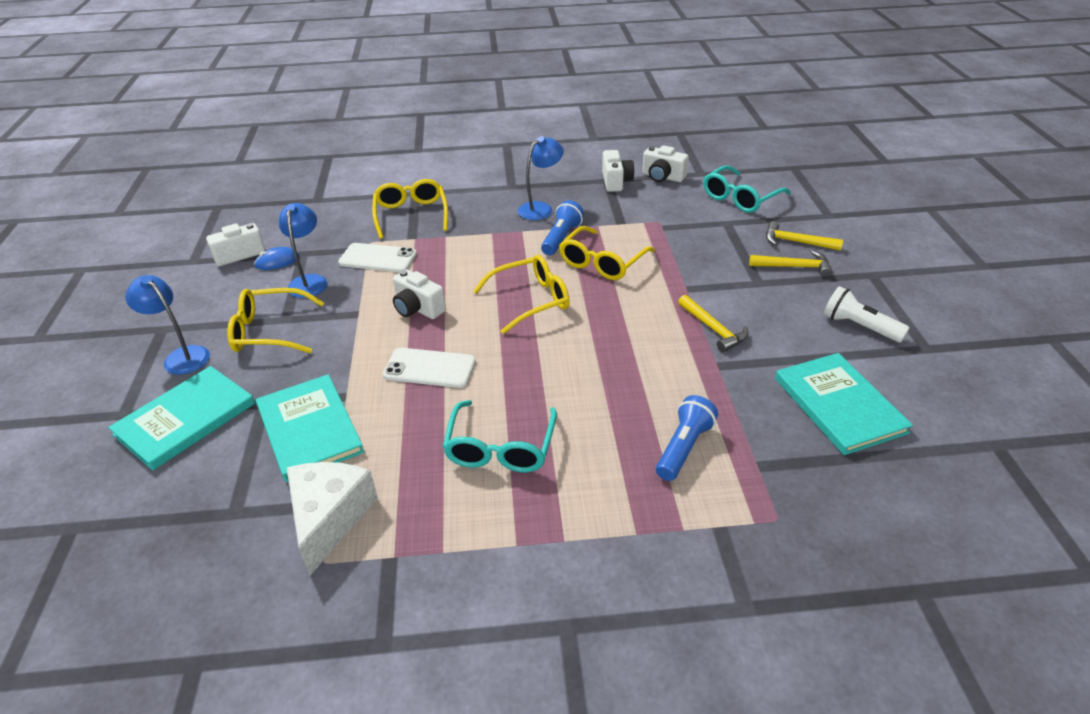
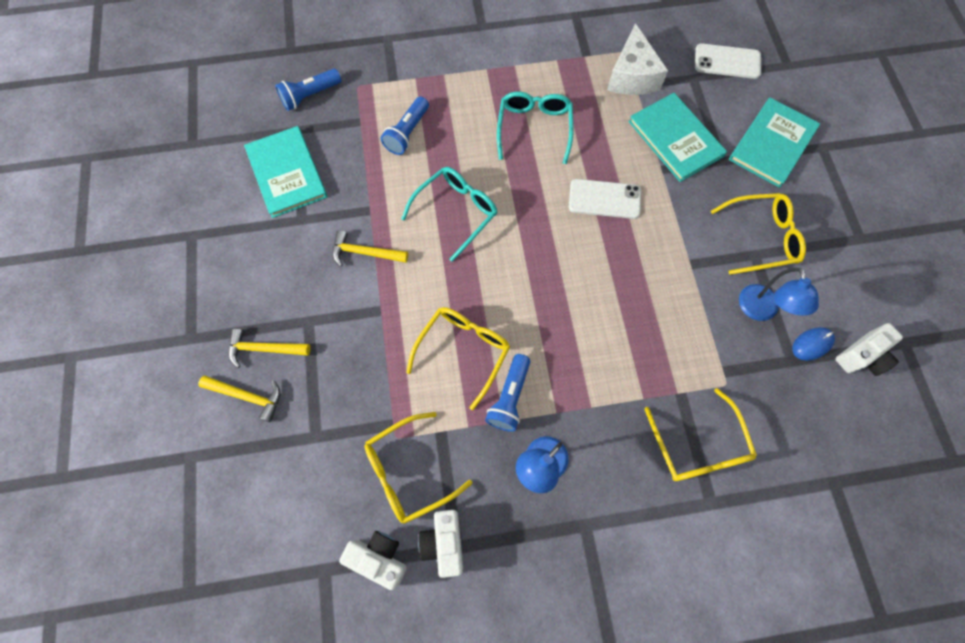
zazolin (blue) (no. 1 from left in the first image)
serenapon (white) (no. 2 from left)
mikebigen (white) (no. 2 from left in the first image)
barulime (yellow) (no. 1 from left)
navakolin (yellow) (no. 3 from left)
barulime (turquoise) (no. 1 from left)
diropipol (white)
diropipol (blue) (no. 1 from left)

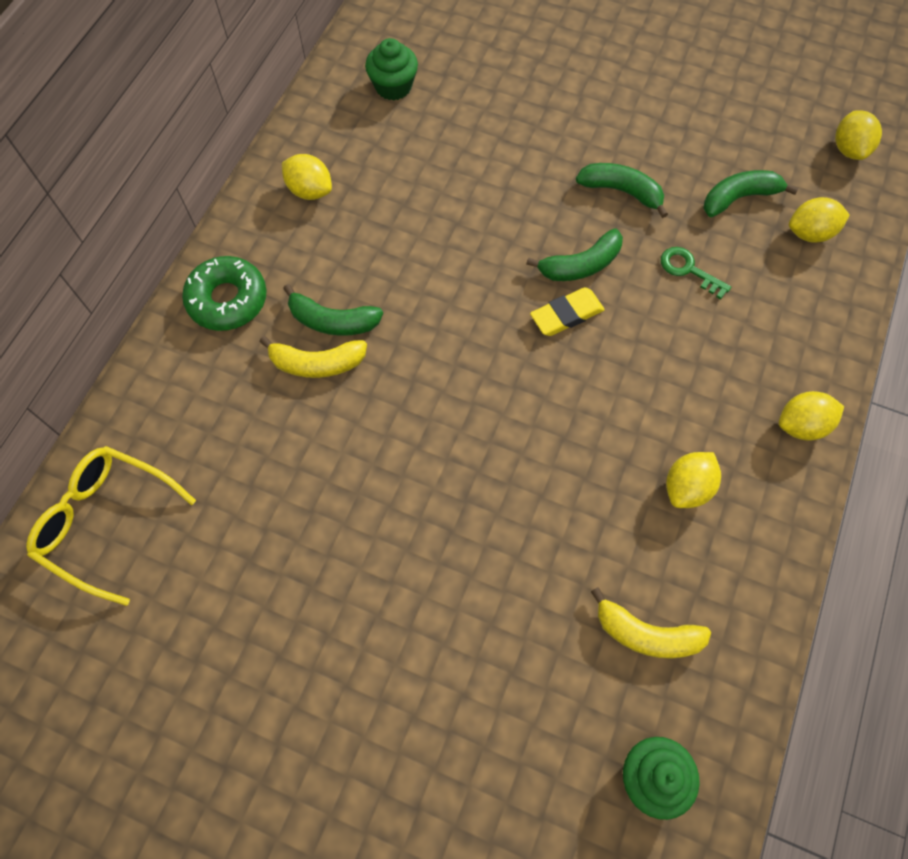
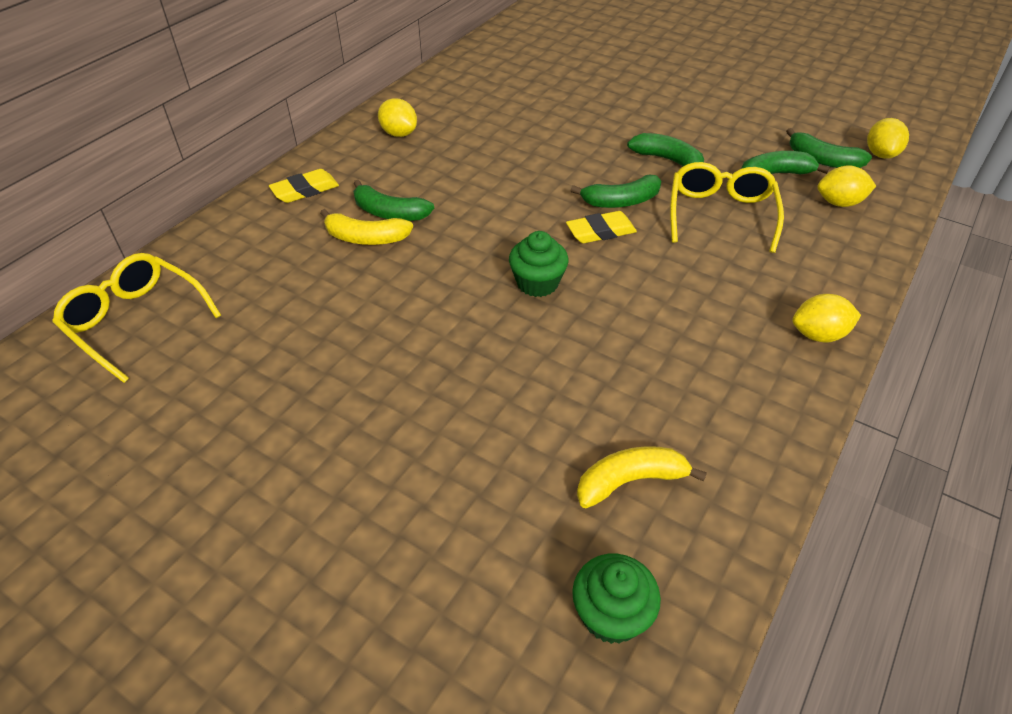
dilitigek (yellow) (no. 1 from left)
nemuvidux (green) (no. 1 from left)
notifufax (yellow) (no. 2 from left)
barulime (yellow) (no. 2 from left)
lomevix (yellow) (no. 2 from left in the first image)
notifufax (green) (no. 5 from left)

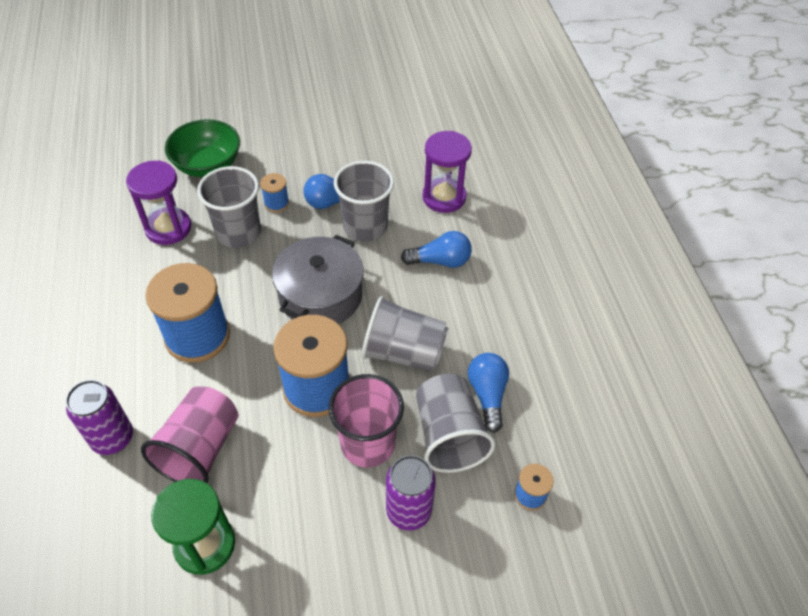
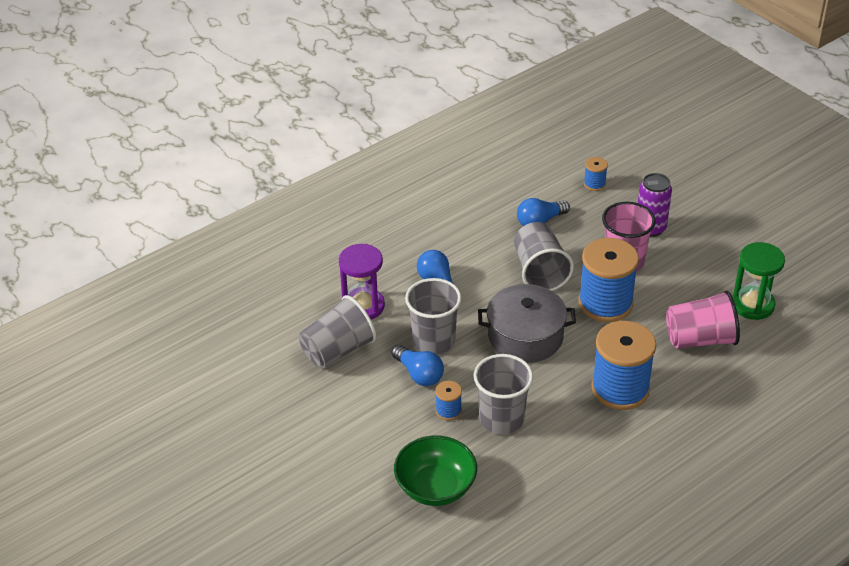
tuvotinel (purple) (no. 1 from left in the first image)
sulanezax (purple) (no. 1 from left in the first image)
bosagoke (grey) (no. 1 from left)

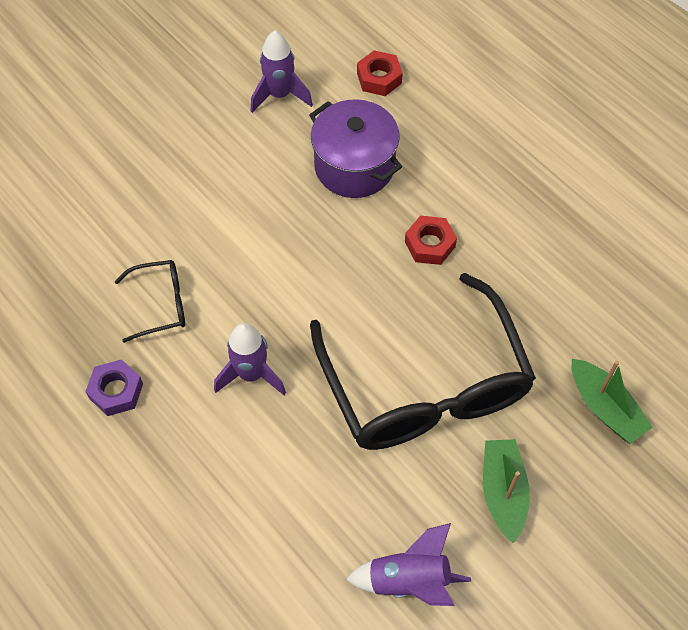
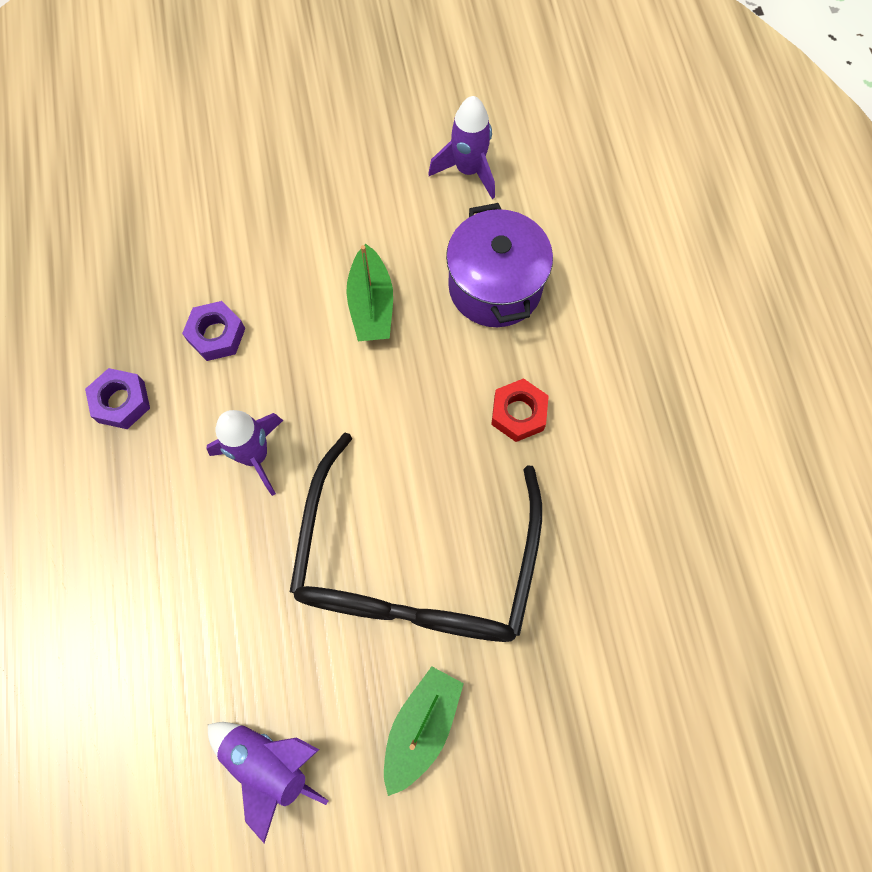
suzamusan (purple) (no. 2 from left)
suzamusan (red) (no. 1 from left in the first image)
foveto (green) (no. 1 from left)

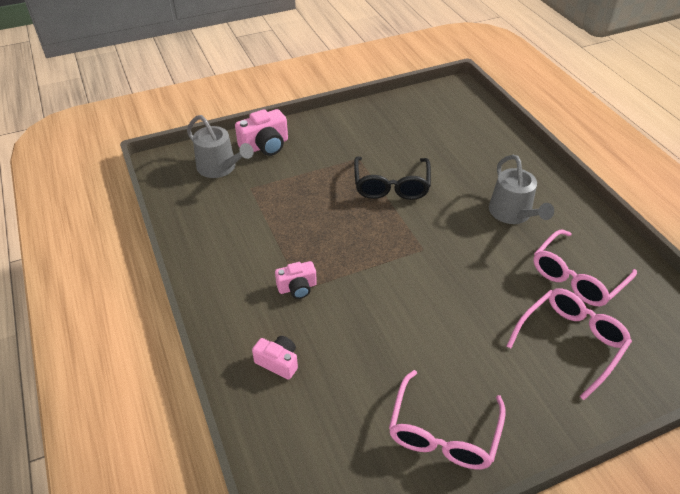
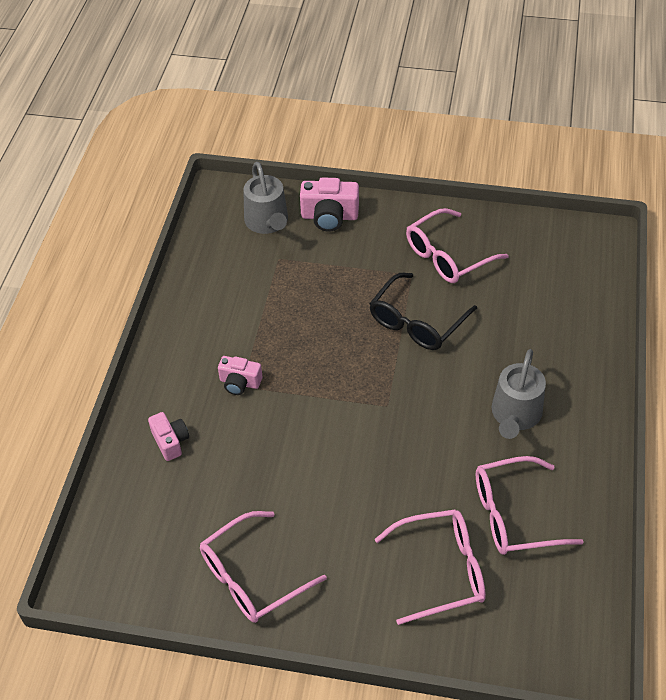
barulime (pink) (no. 3 from left)

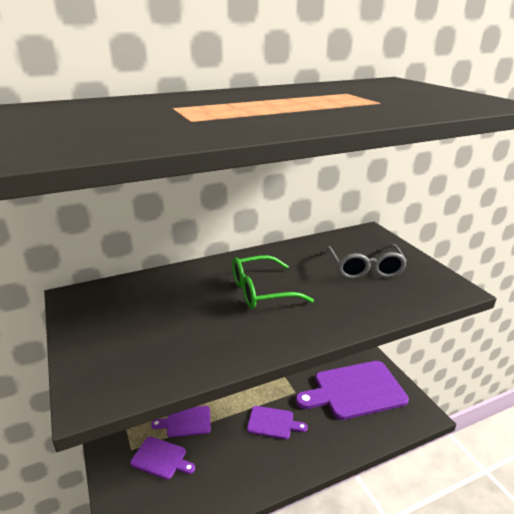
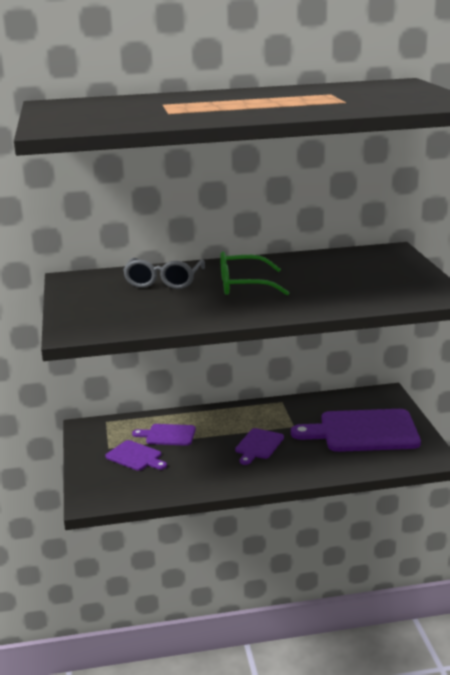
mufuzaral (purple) (no. 3 from left)
barulime (grey)

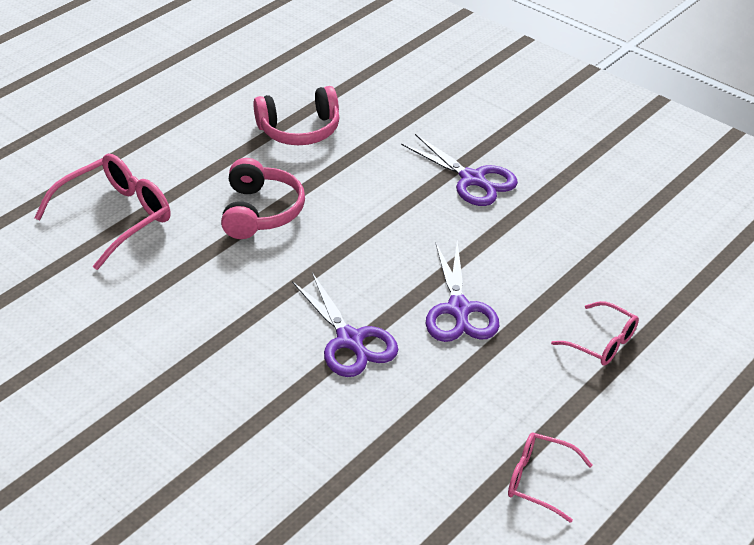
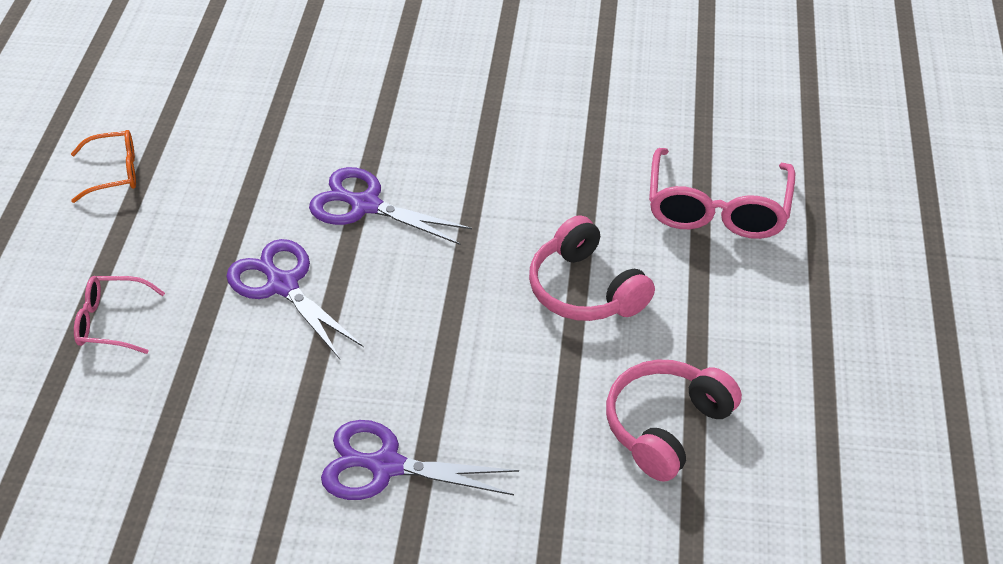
barulime (orange)

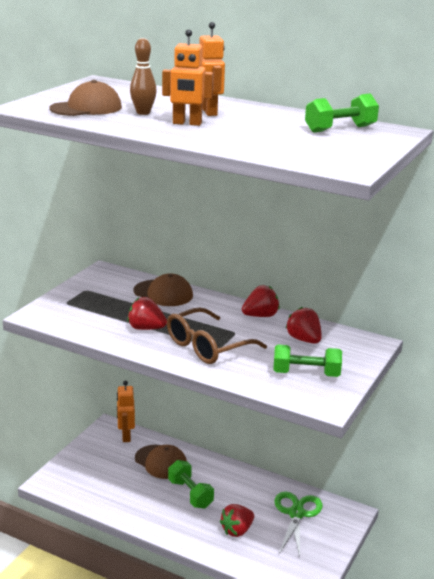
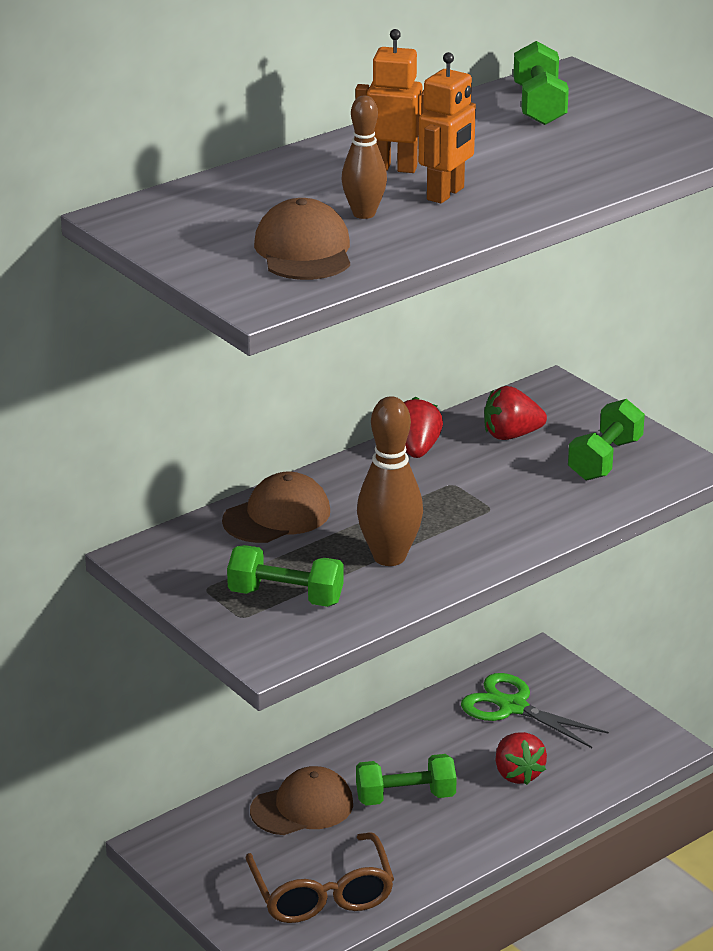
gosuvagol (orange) (no. 1 from left in the first image)
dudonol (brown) (no. 2 from left)
barulime (brown)
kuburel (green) (no. 1 from left)

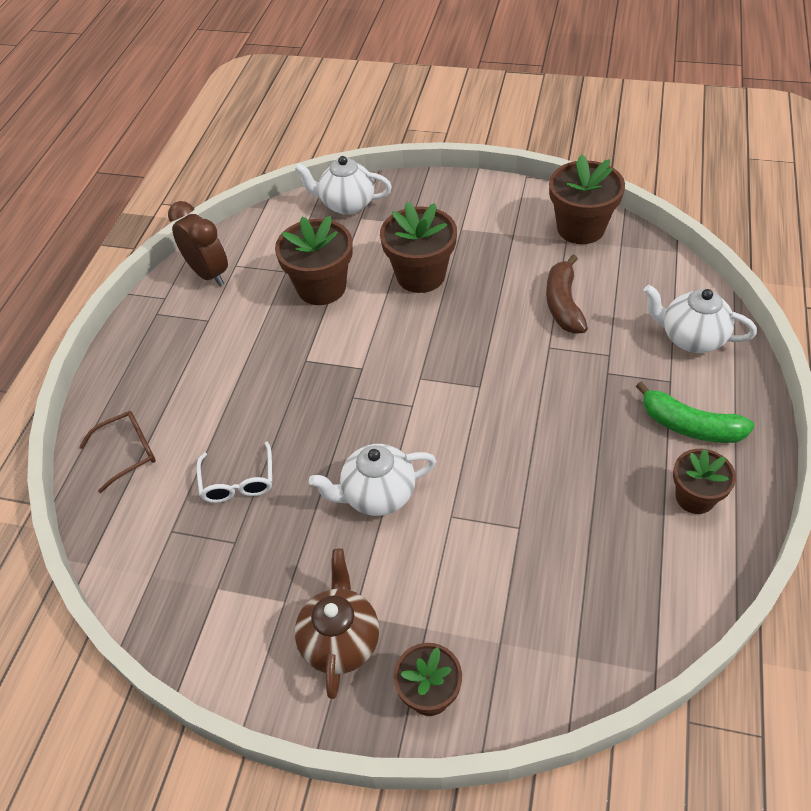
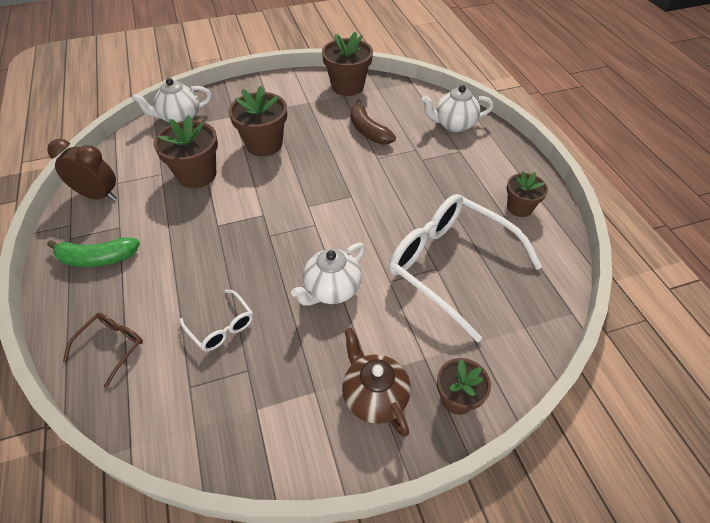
notifufax (green)
barulime (white) (no. 2 from left)

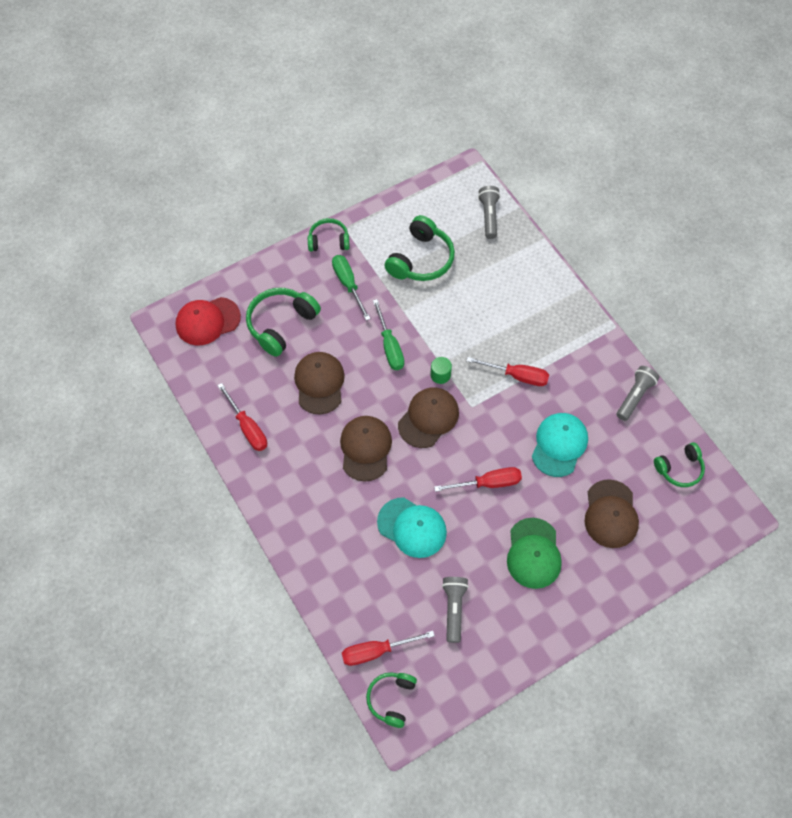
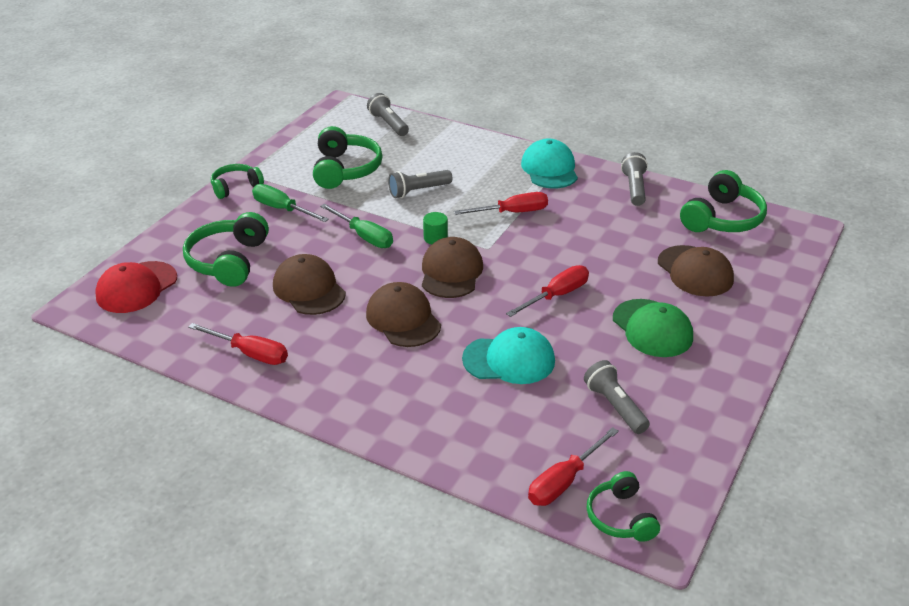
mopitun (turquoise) (no. 2 from left)
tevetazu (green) (no. 5 from left)
diropipol (grey) (no. 2 from left)

